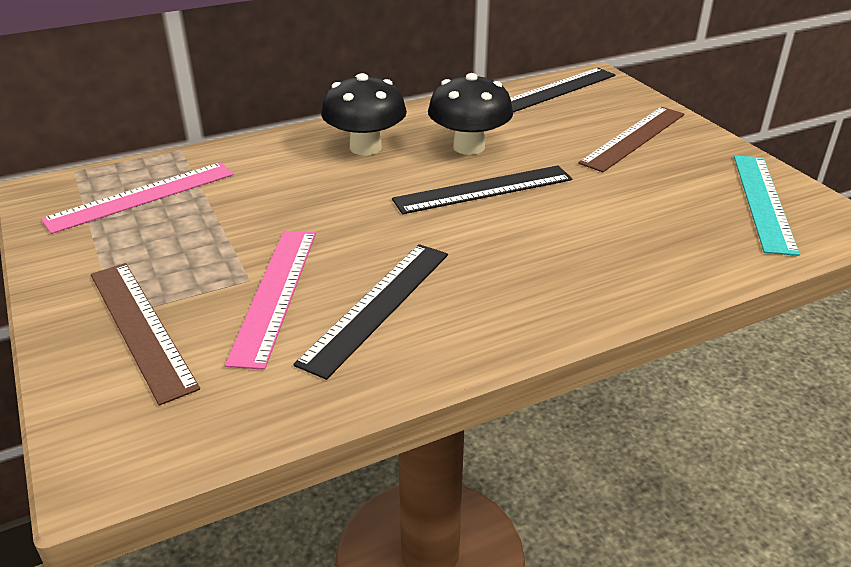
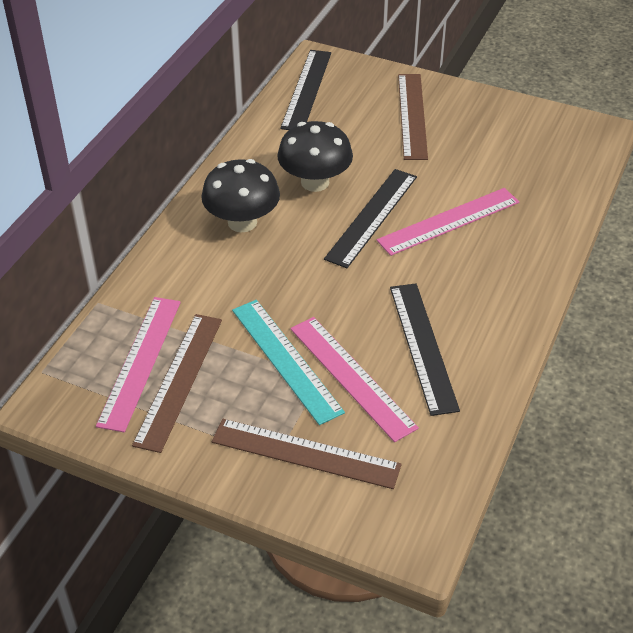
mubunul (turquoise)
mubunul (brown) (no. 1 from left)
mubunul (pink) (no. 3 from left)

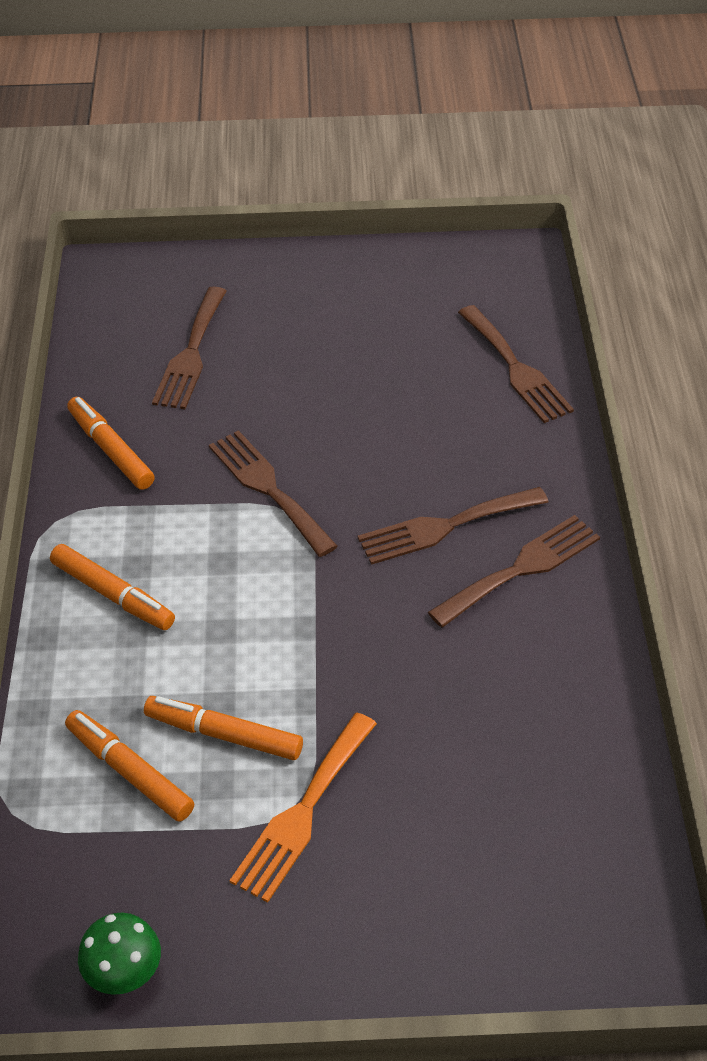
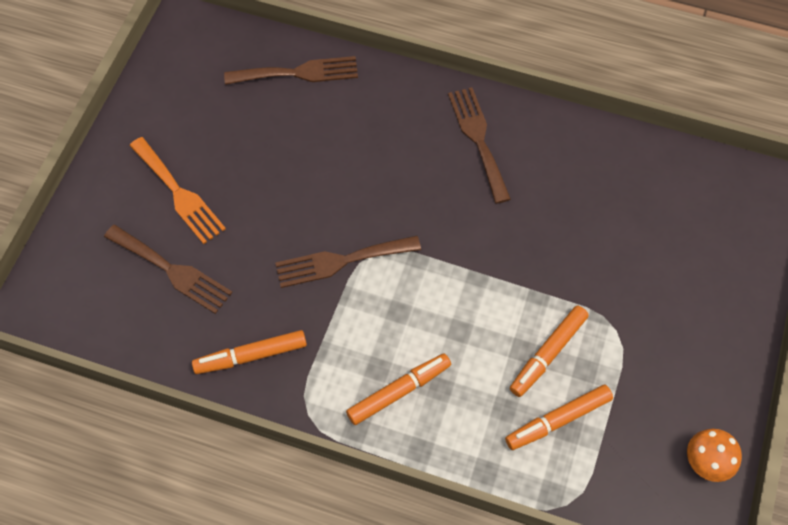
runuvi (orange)
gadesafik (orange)
gadesafik (brown) (no. 3 from left in the first image)

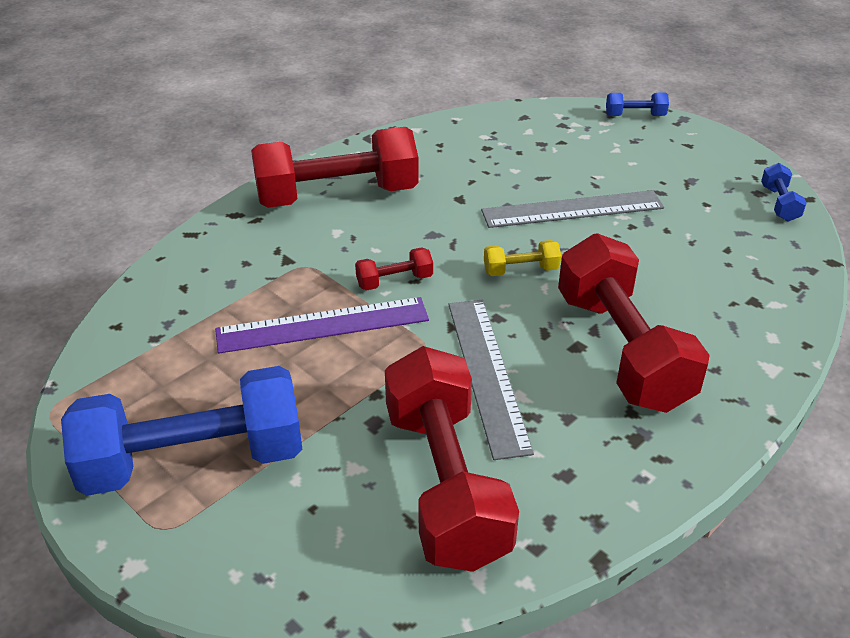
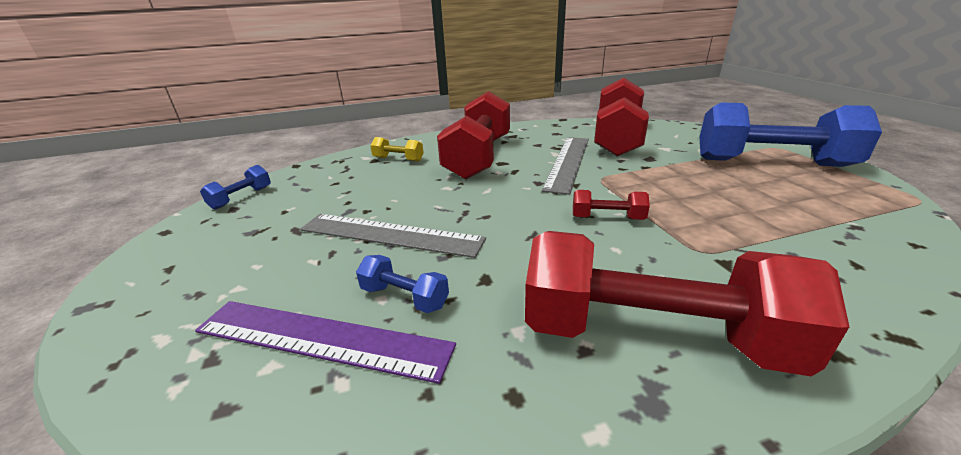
mubunul (purple)
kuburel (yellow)
kuburel (blue) (no. 2 from left)

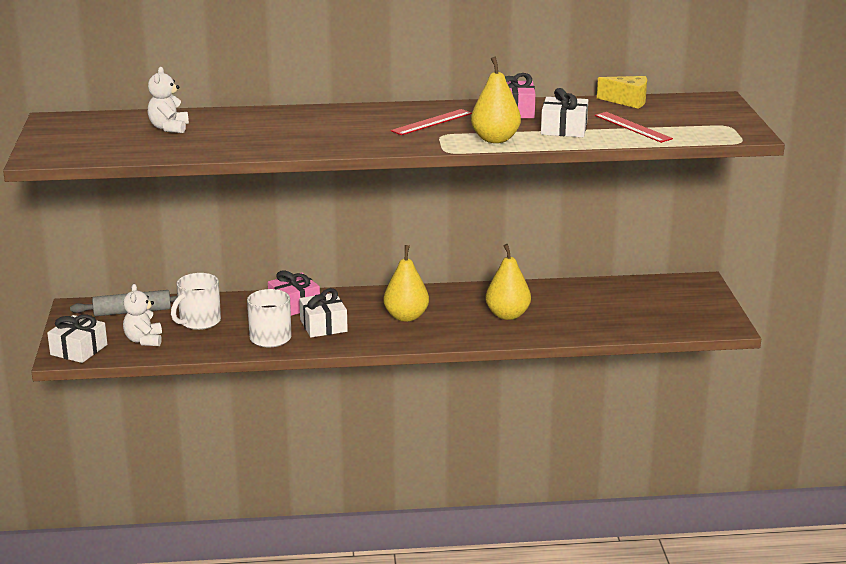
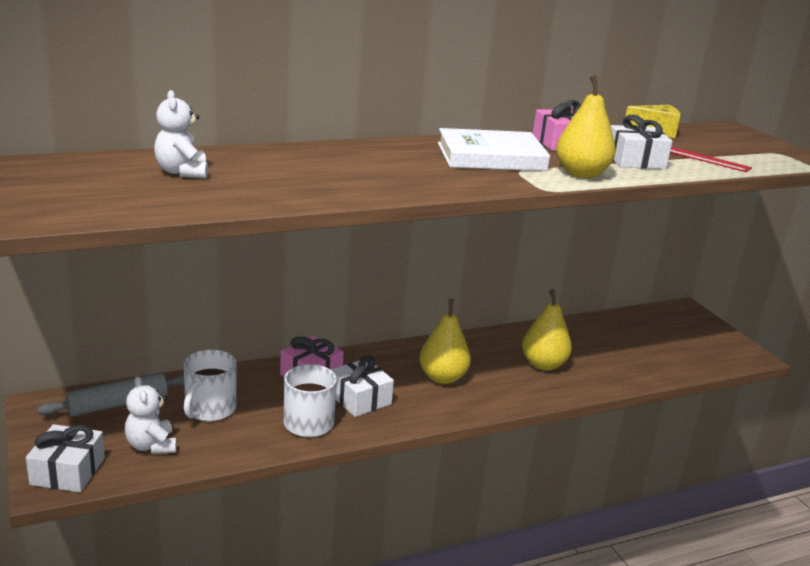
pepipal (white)

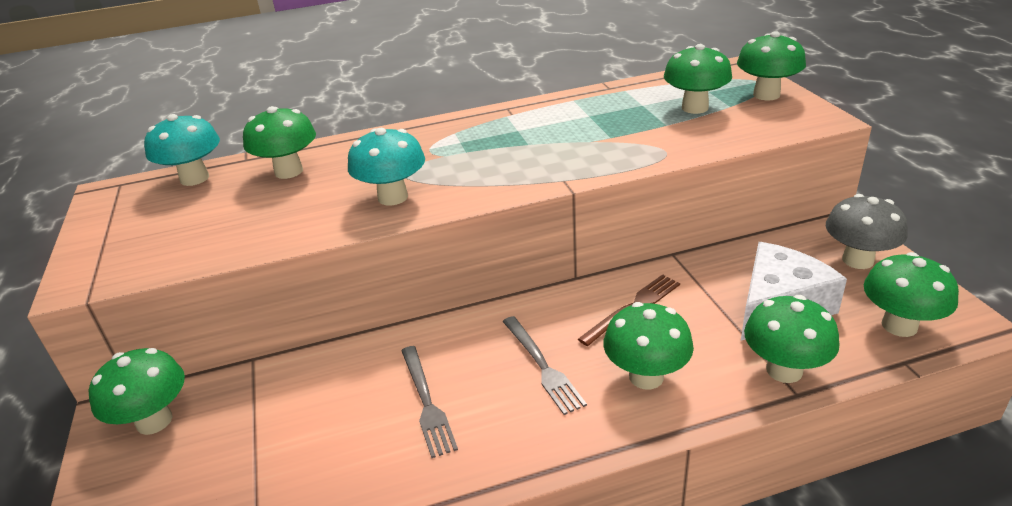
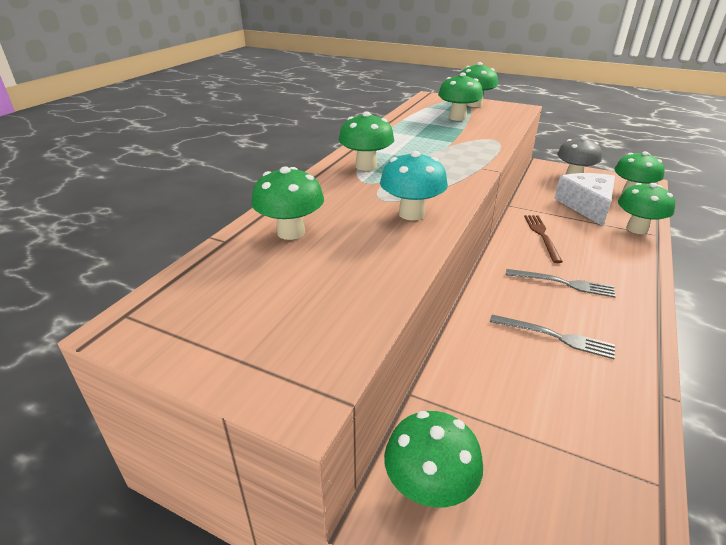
runuvi (turquoise) (no. 1 from left in the first image)
runuvi (green) (no. 2 from left)

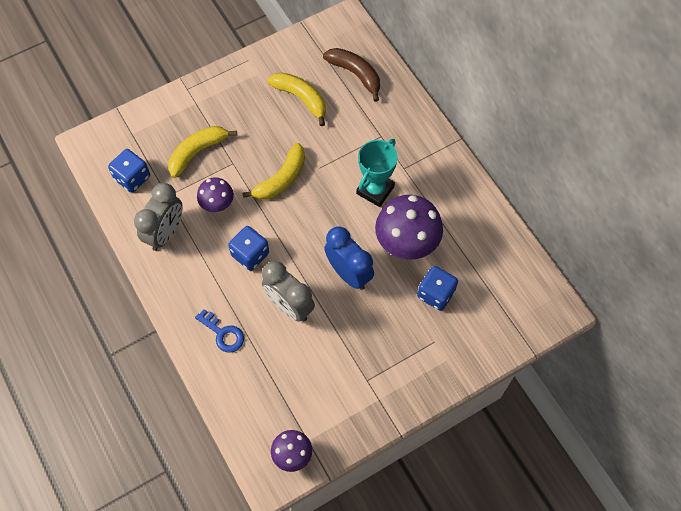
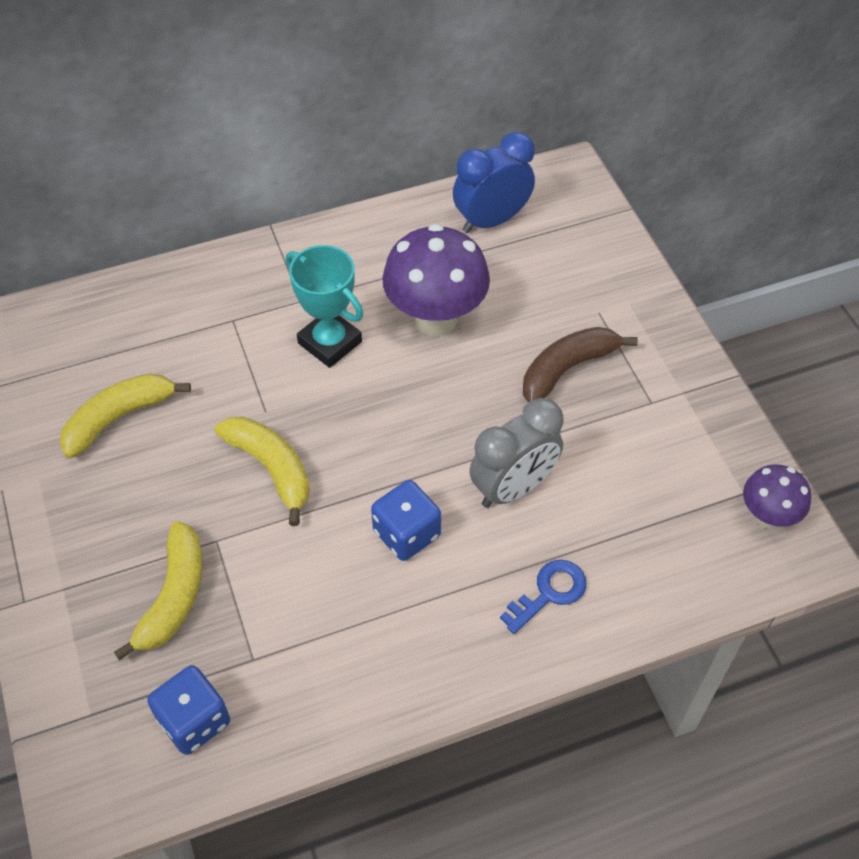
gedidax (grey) (no. 1 from left in the first image)
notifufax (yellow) (no. 2 from left)
runuvi (purple) (no. 1 from left in the first image)
notifufax (brown)
gedidax (blue)
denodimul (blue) (no. 3 from left in the first image)

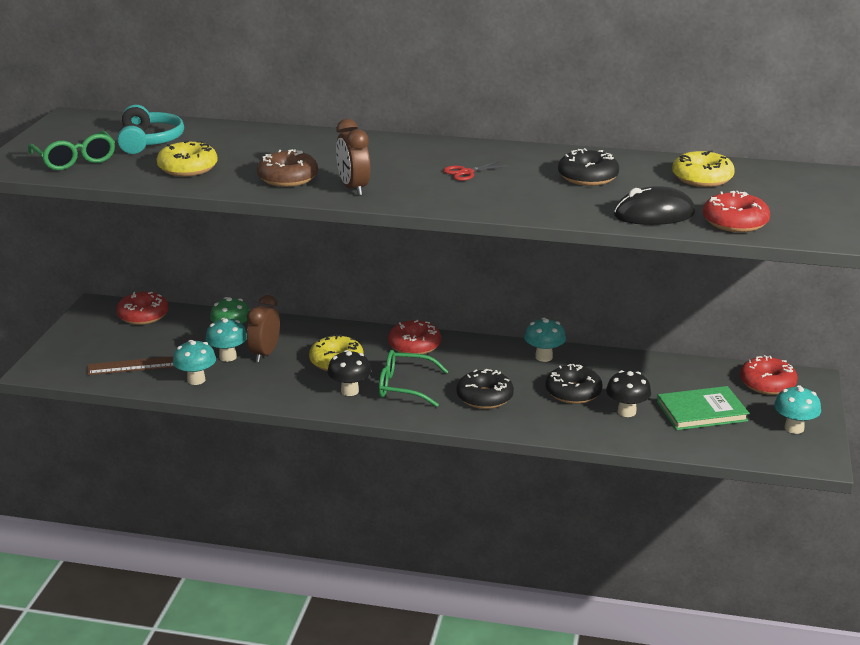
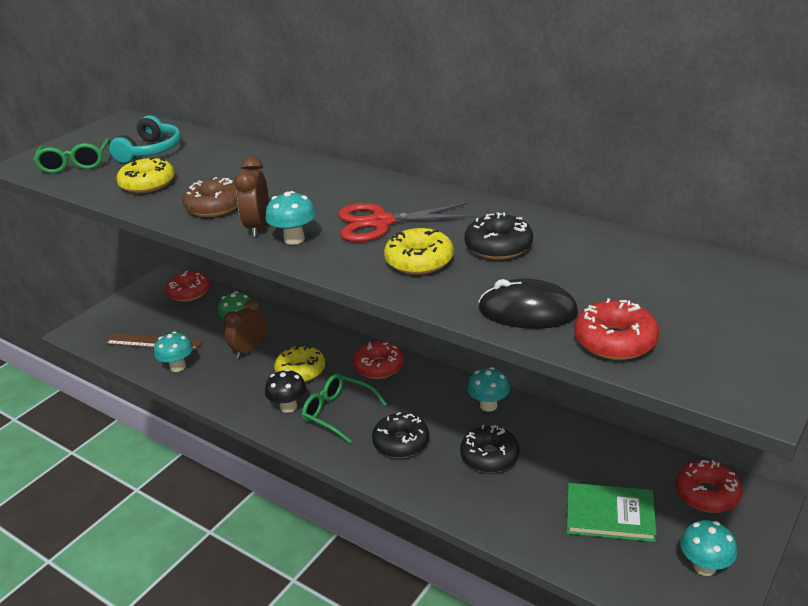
runuvi (turquoise) (no. 2 from left)
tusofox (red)
runuvi (black) (no. 2 from left in the first image)
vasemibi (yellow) (no. 3 from left)

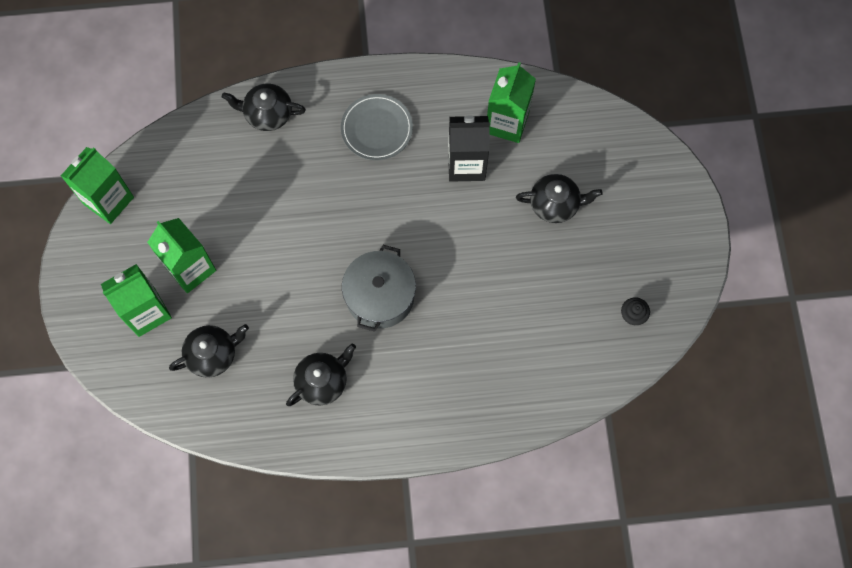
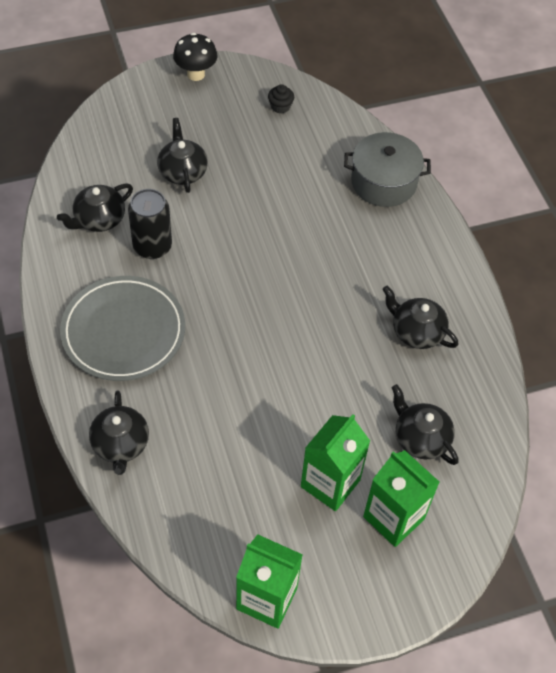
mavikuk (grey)
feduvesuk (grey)
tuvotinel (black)
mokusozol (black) (no. 1 from left)
runuvi (black)

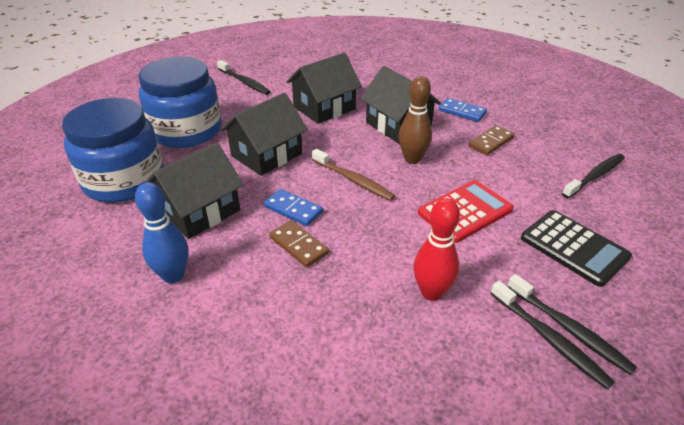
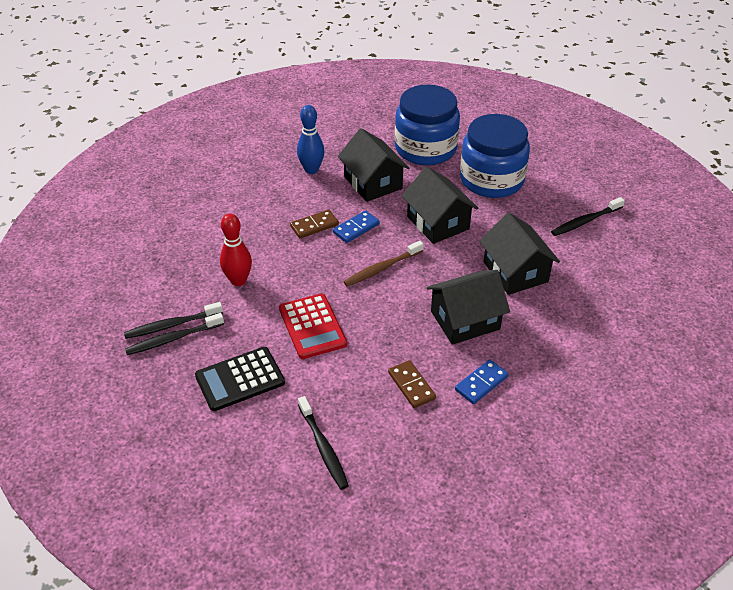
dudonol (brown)

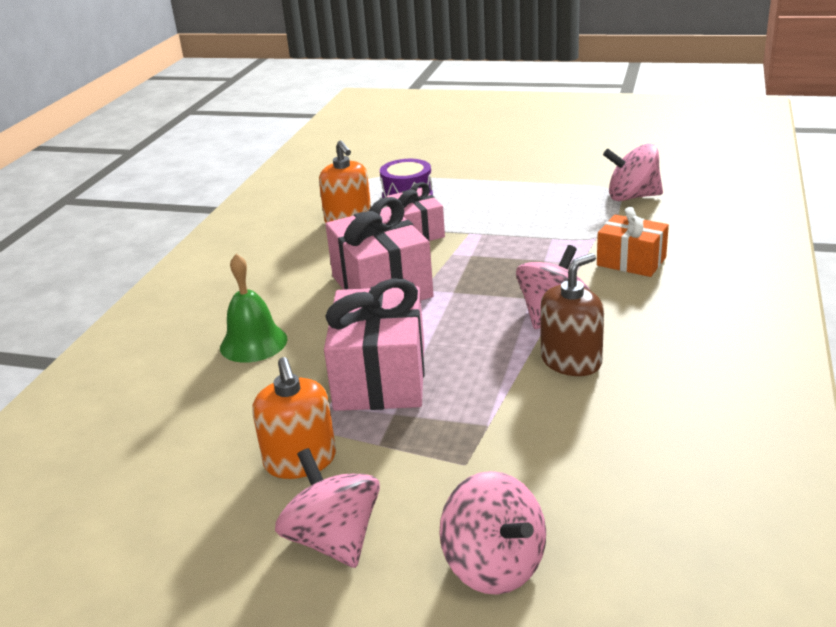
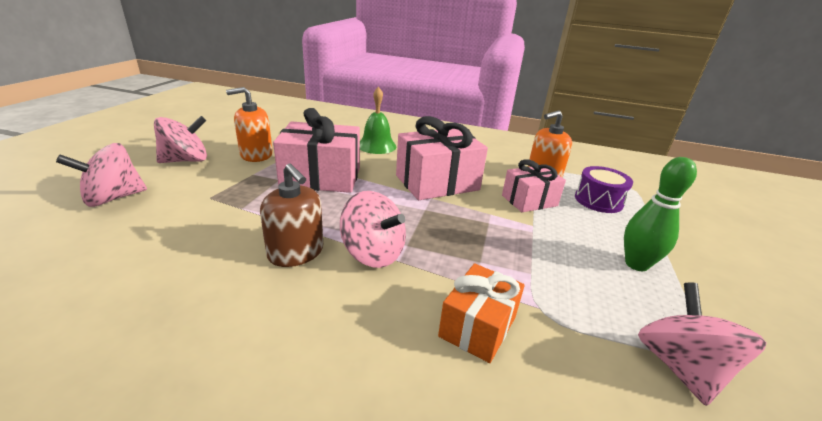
dudonol (green)

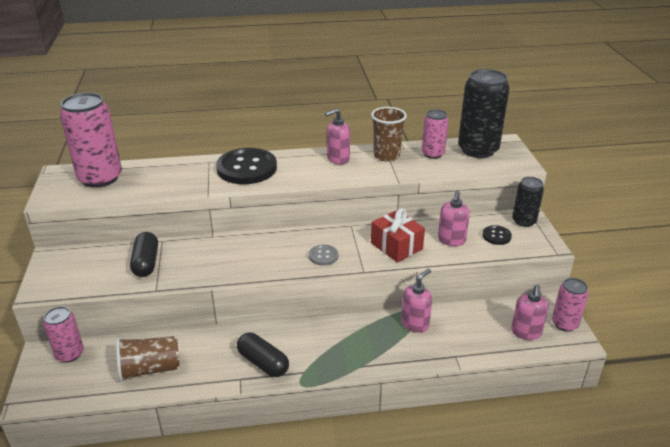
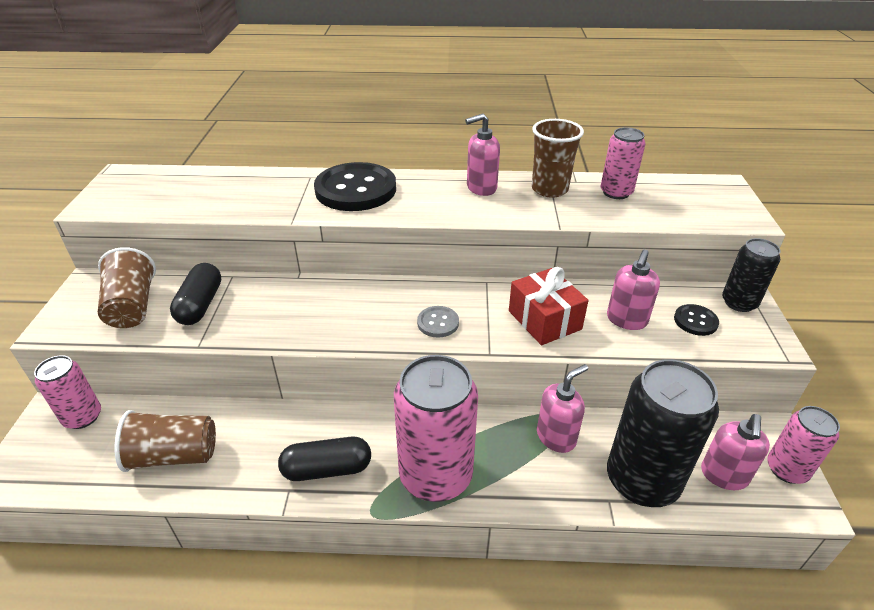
tuvotinel (pink) (no. 2 from left)
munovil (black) (no. 2 from left)
tuvotinel (black) (no. 1 from left)
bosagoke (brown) (no. 1 from left)

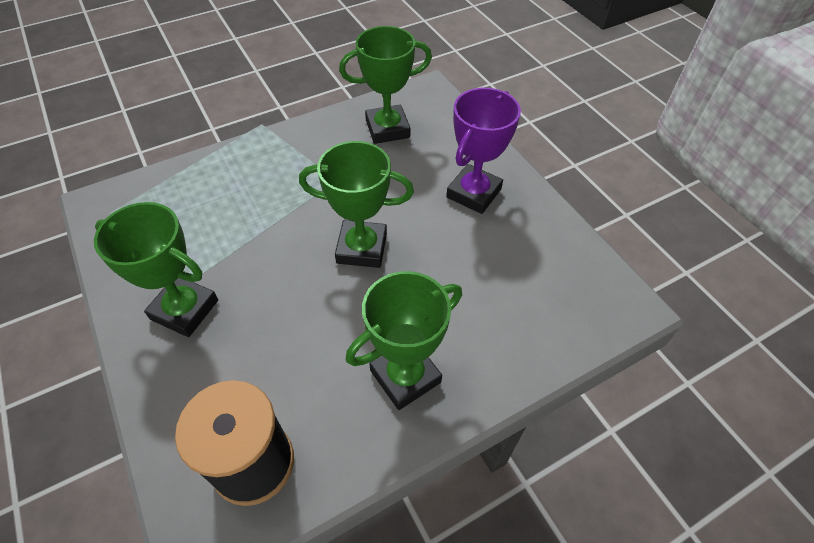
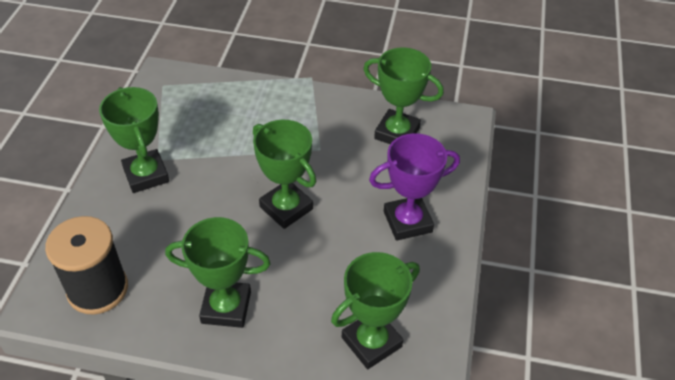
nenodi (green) (no. 4 from left)

